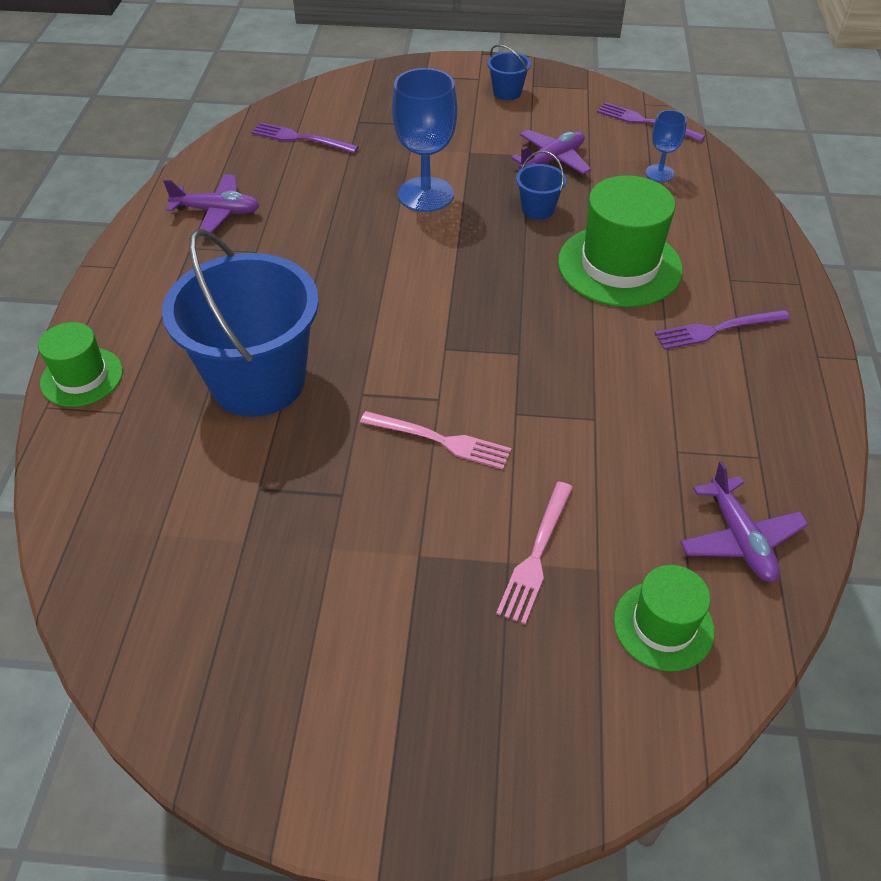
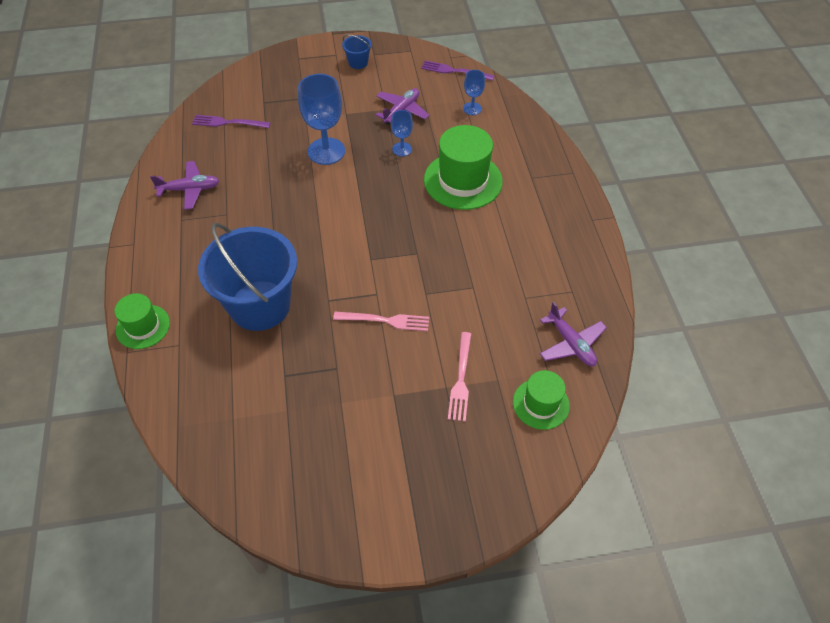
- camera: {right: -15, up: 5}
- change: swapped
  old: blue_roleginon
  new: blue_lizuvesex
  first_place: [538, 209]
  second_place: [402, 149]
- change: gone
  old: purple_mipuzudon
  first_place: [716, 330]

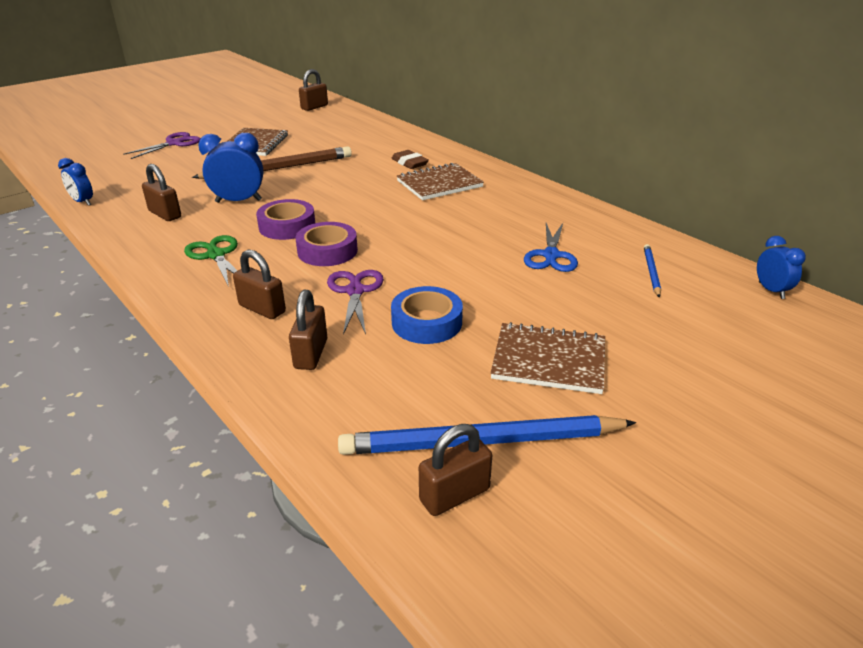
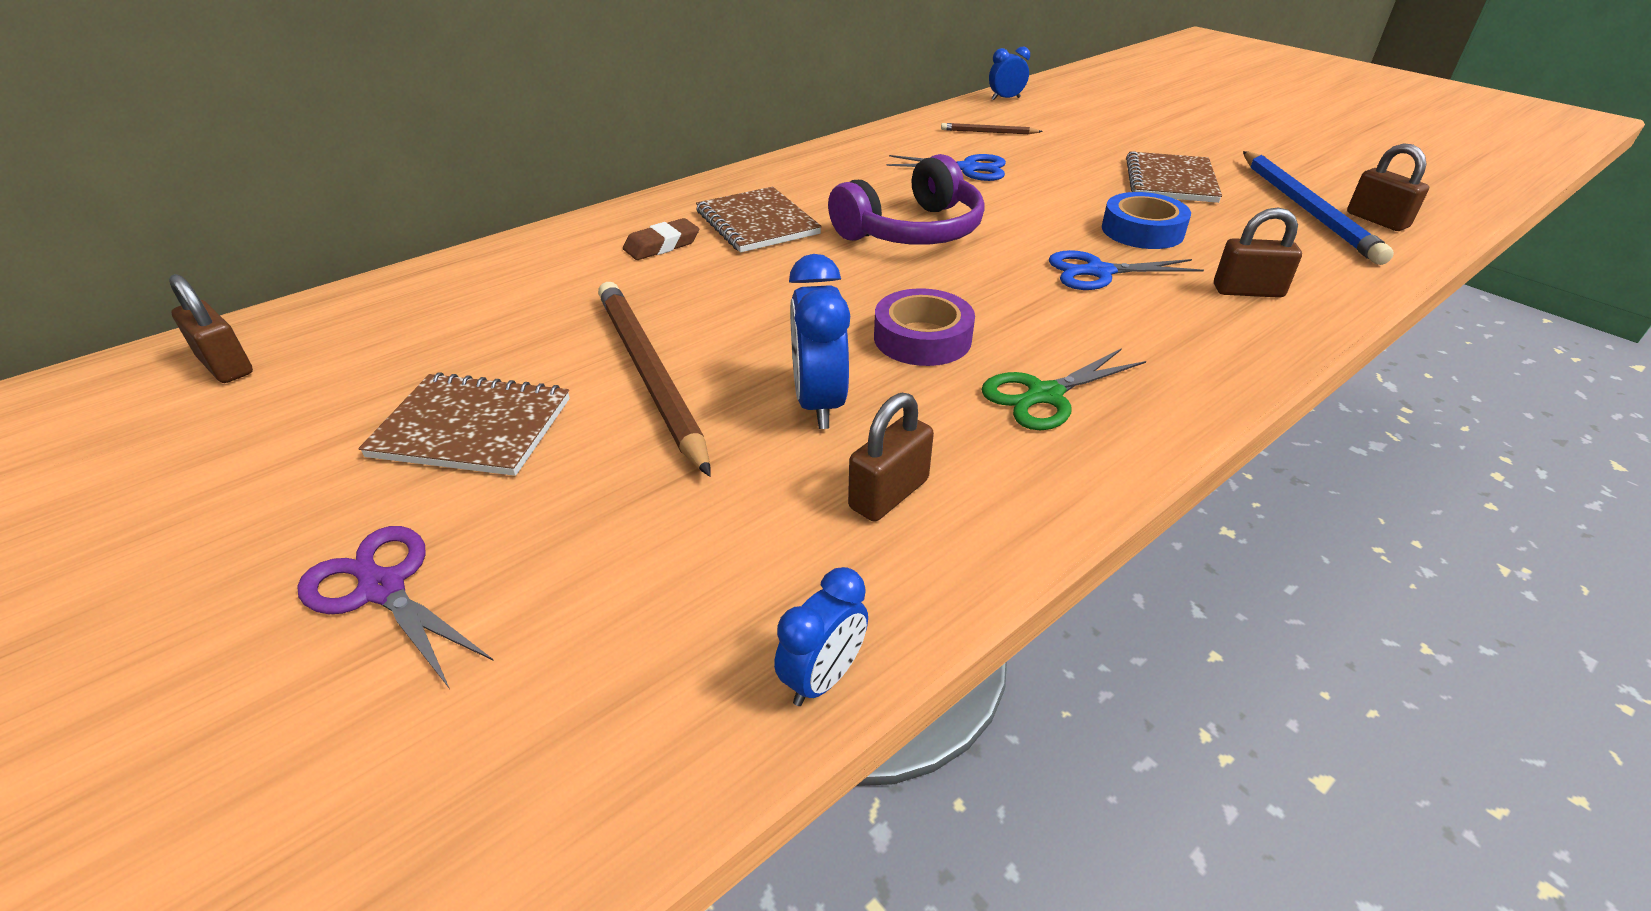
- camera: {right: -90, up: 5}
- change: gone
  old: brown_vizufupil
  first_place: [262, 309]
- change: gone
  old: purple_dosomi
  first_place: [327, 251]
- change: repainted
  old: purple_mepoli
  new: blue_mepoli
  first_place: [355, 291]
  second_place: [1098, 272]
- change: repainted
  old: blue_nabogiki
  new: brown_nabogiki
  first_place: [651, 272]
  second_place: [988, 132]
- change: new
  new: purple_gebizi
  second_place: [912, 231]

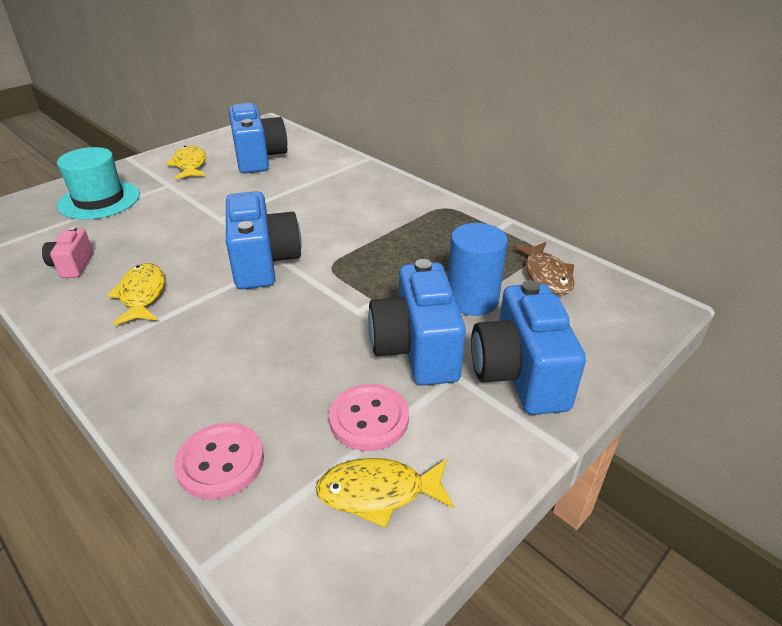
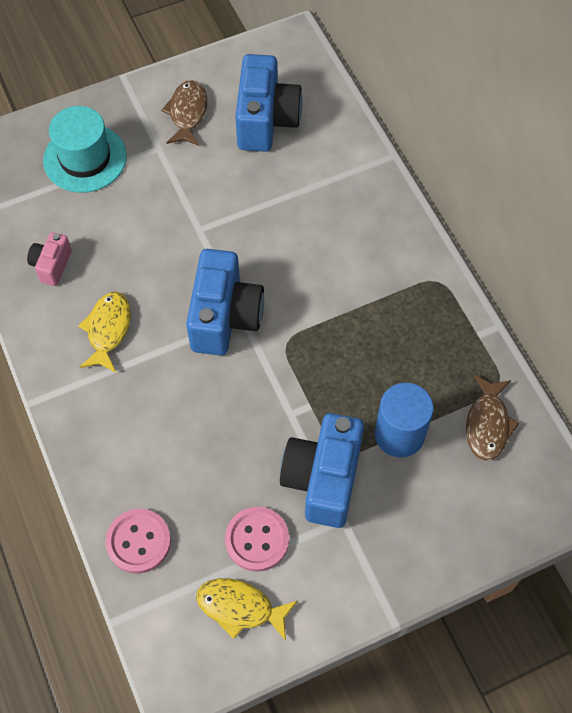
- camera: {right: 20, up: 25}
- change: repainted
  old: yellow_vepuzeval
  new: brown_vepuzeval
  first_place: [190, 165]
  second_place: [187, 113]
- change: gone
  old: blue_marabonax
  first_place: [519, 375]

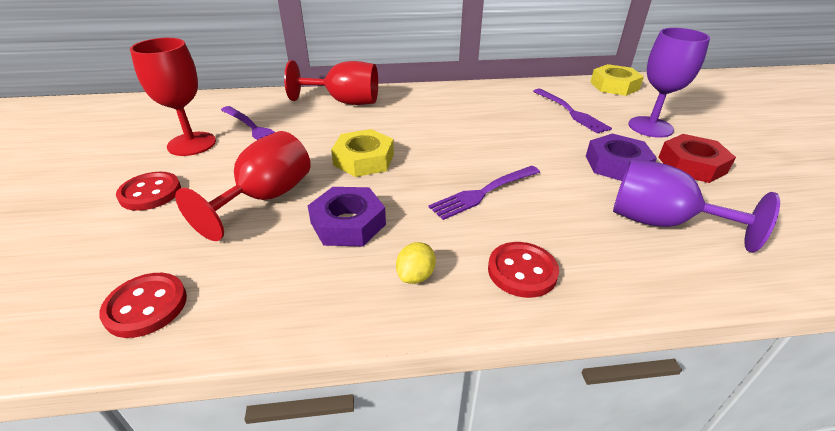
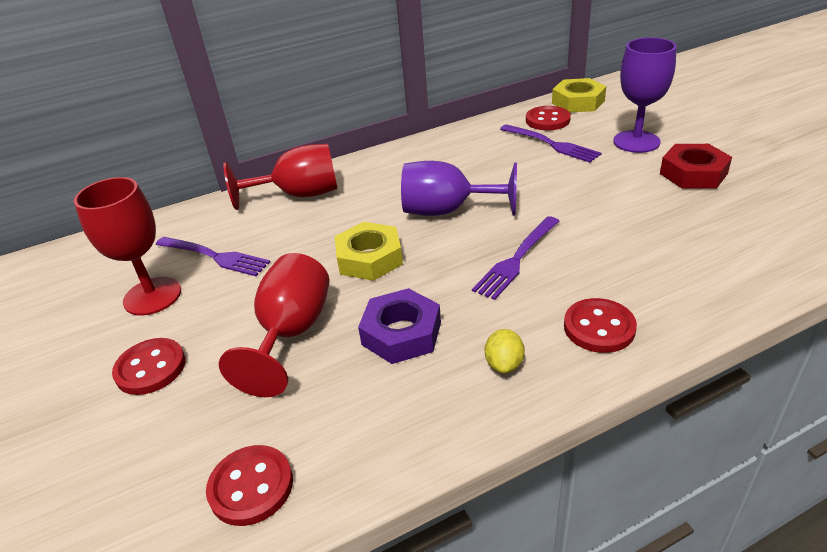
- camera: {right: -15, up: 0}
- change: gone
  old: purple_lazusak
  first_place: [617, 164]
- change: shifted
  old: purple_lizuvesex
  first_place: [661, 222]
  second_place: [447, 211]
- change: new
  new: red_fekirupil
  second_place: [547, 120]

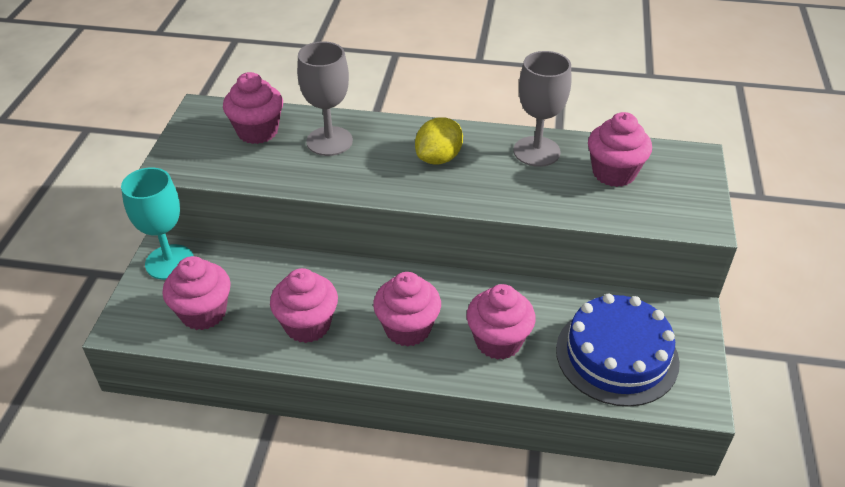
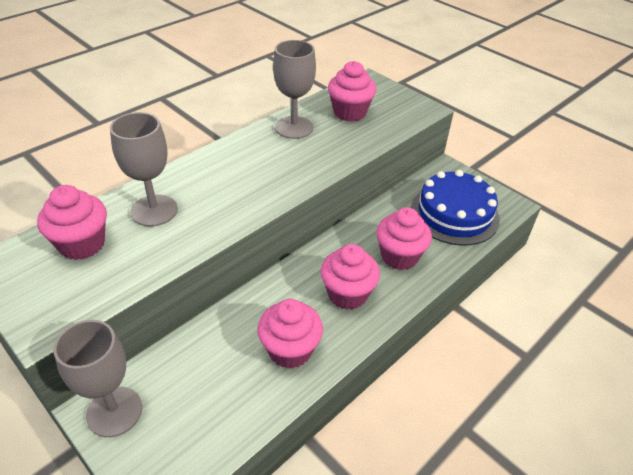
- camera: {right: -55, up: 0}
- change: repainted
  old: turquoise_lizuvesex
  new: grey_lizuvesex
  first_place: [169, 262]
  second_place: [114, 411]
- change: gone
  old: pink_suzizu
  first_place: [203, 313]
- change: gone
  old: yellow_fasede
  first_place: [438, 158]

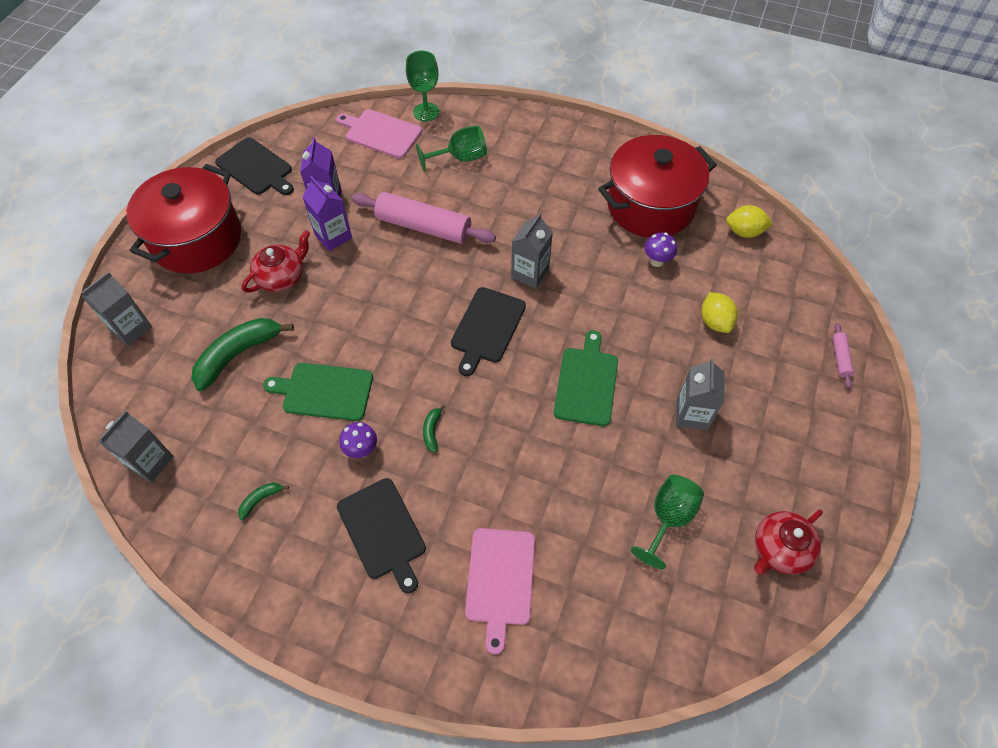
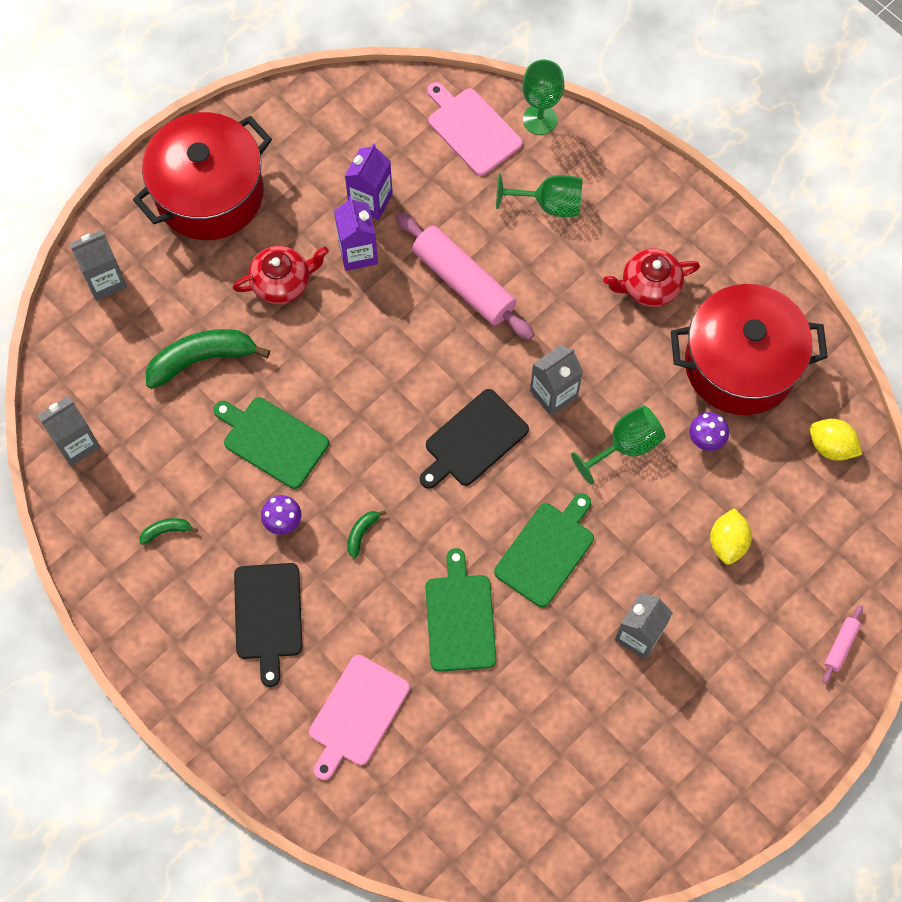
- camera: {right: 25, up: 10}
- change: gone
  old: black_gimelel
  first_place: [256, 168]
- change: shifted
  old: green_lizuvesex
  first_place: [668, 518]
  second_place: [625, 446]
- change: shifted
  old: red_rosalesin
  first_place: [779, 549]
  second_place: [649, 286]
- change: new
  new: green_gimelel
  second_place: [460, 618]

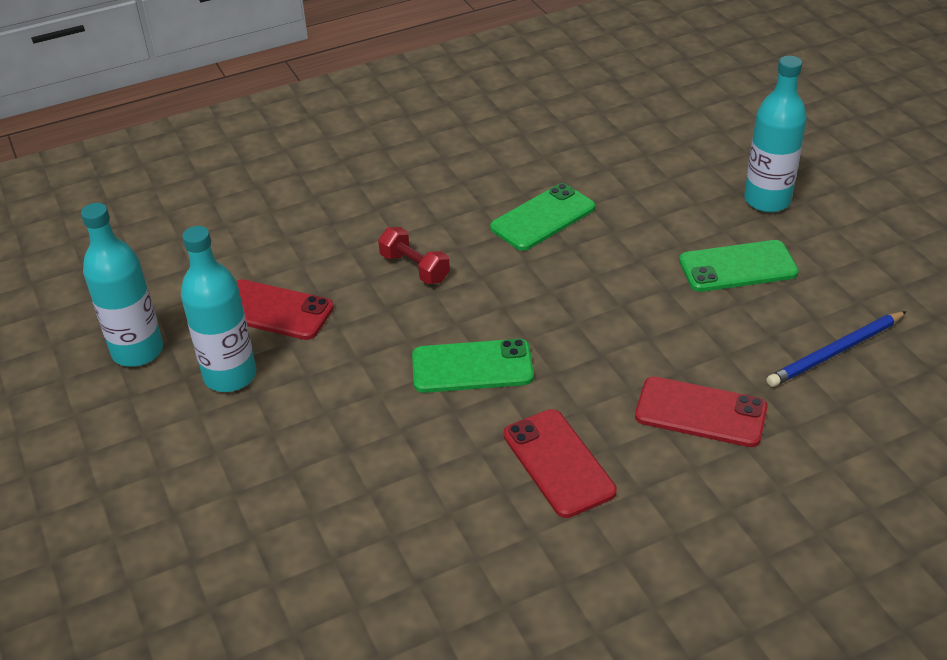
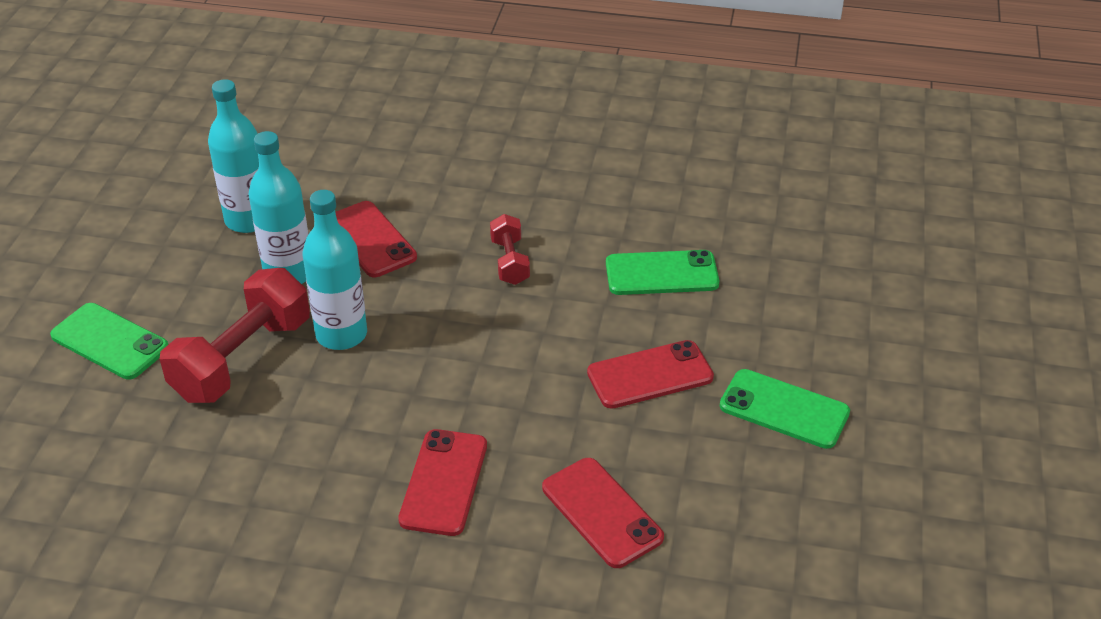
- camera: {right: 35, up: 0}
- change: shifted
  old: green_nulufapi
  first_place: [472, 367]
  second_place: [109, 342]
- change: shifted
  old: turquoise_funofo
  first_place: [767, 200]
  second_place: [341, 334]
- change: gone
  old: blue_nabogiki
  first_place: [836, 352]
- change: new
  new: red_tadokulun
  second_place: [242, 359]
- change: new
  new: red_nulufapi
  second_place: [650, 375]

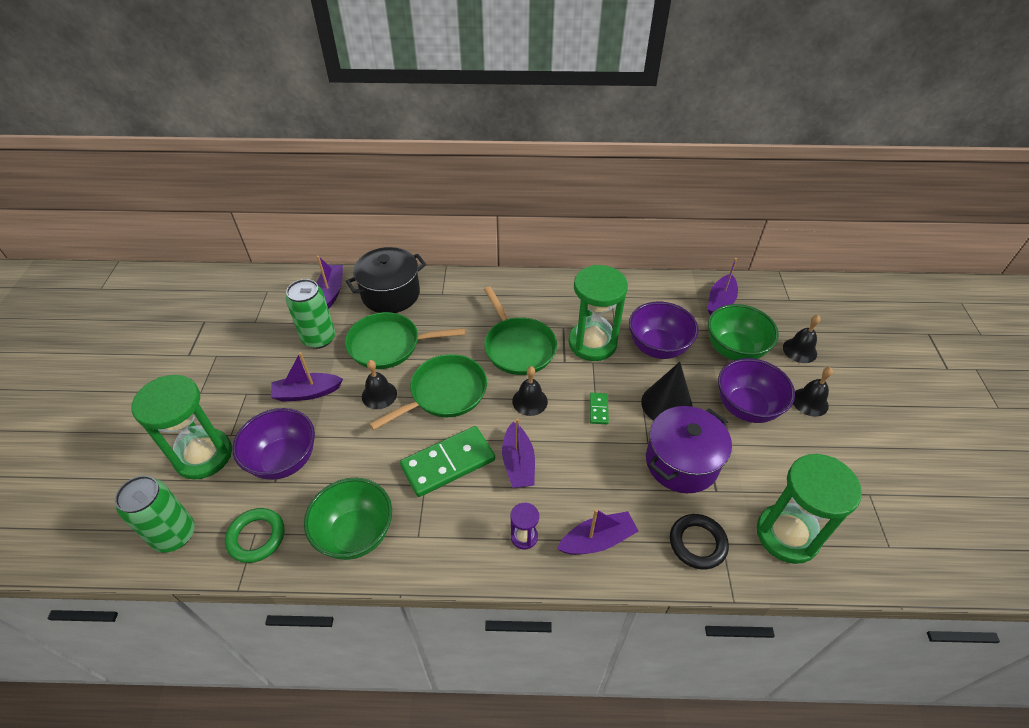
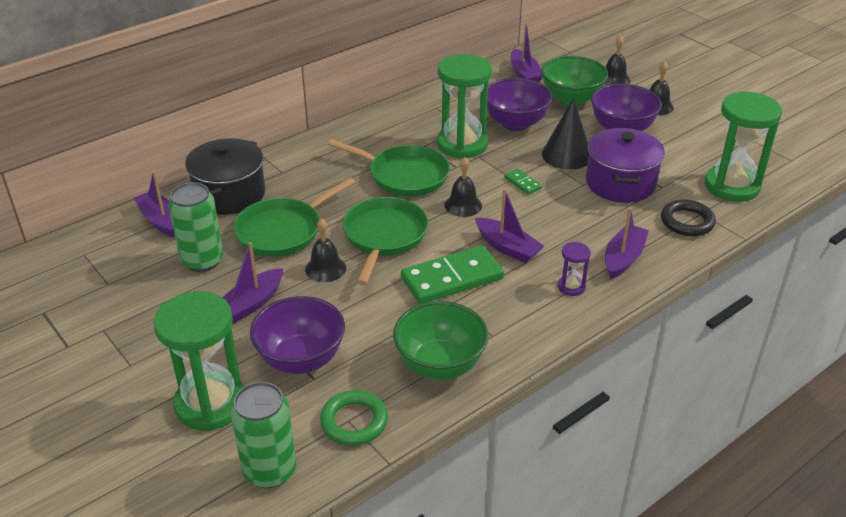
- camera: {right: -40, up: -10}
- change: rotated
  old: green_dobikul
  first_place: [448, 463]
  second_place: [452, 278]
  degrees: 45

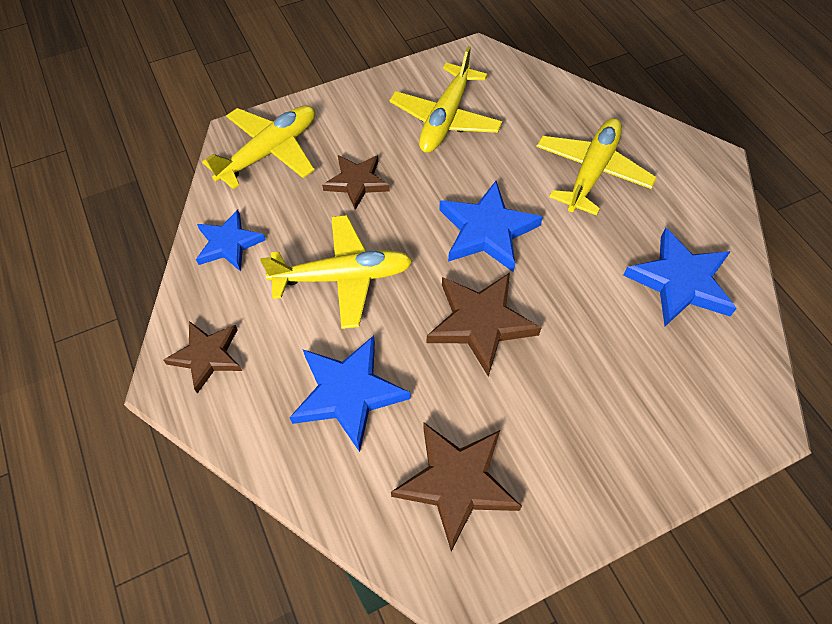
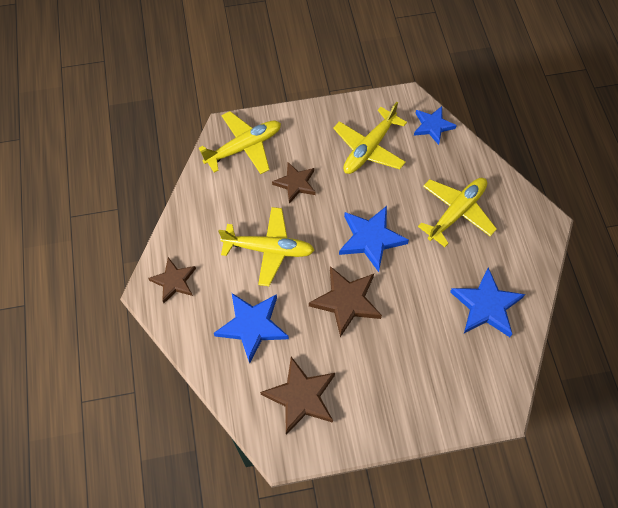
- camera: {right: 15, up: 5}
- change: shifted
  old: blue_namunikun
  first_place: [229, 244]
  second_place: [432, 126]

